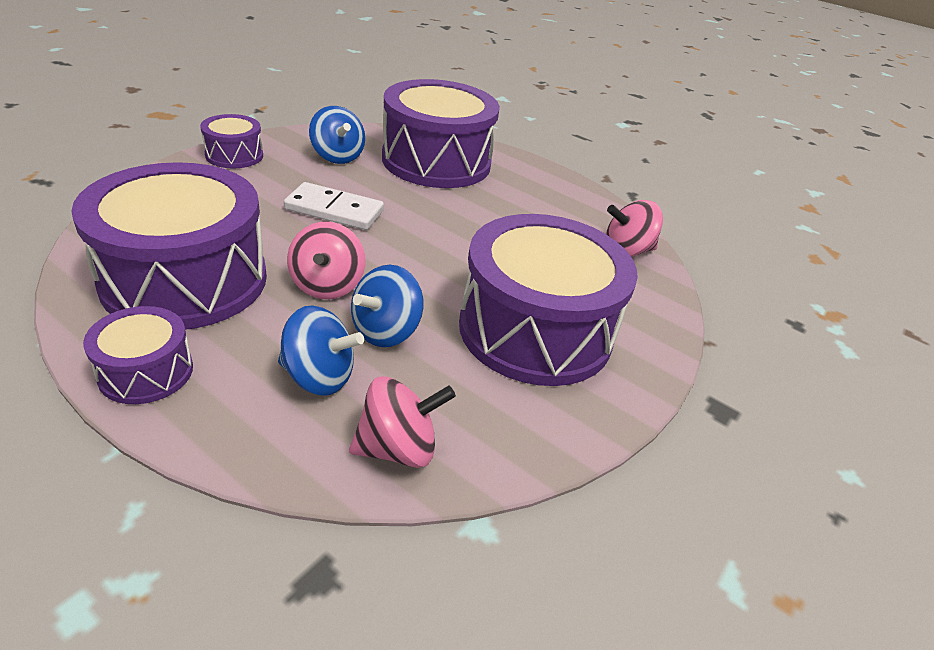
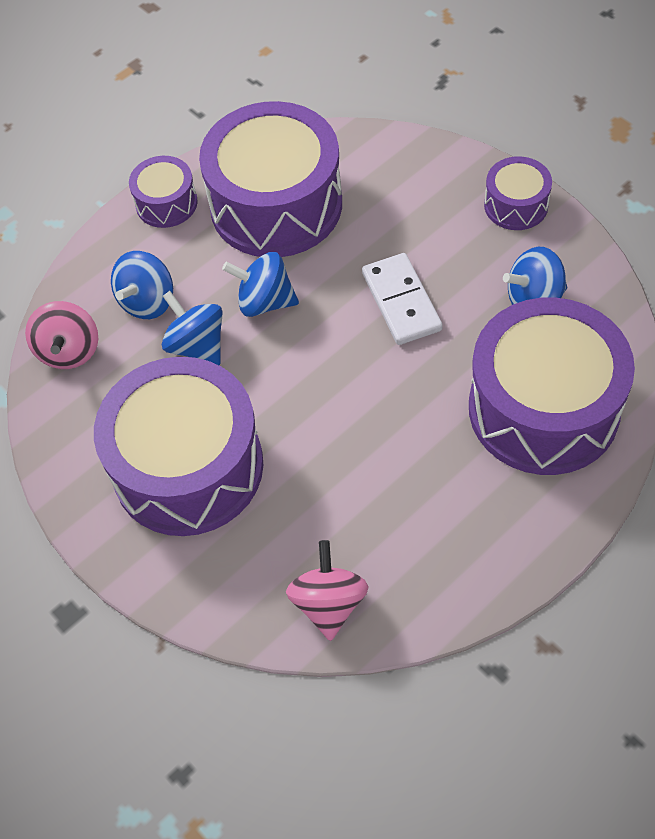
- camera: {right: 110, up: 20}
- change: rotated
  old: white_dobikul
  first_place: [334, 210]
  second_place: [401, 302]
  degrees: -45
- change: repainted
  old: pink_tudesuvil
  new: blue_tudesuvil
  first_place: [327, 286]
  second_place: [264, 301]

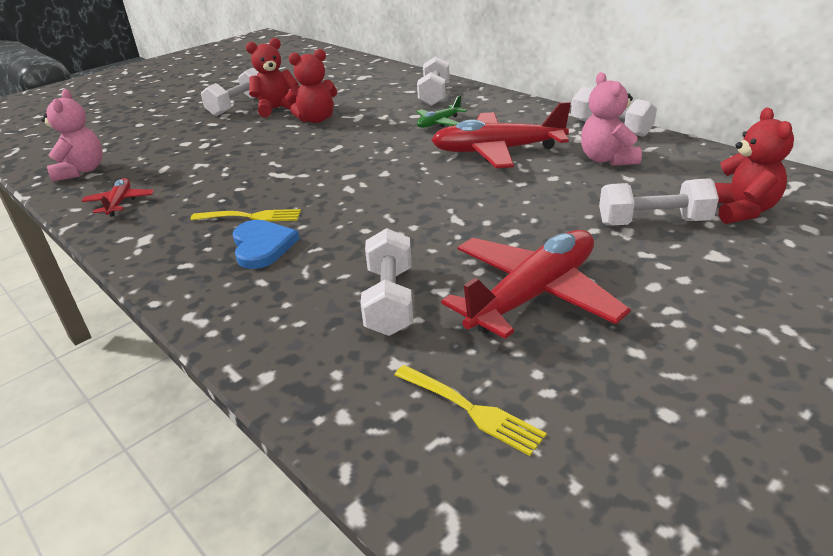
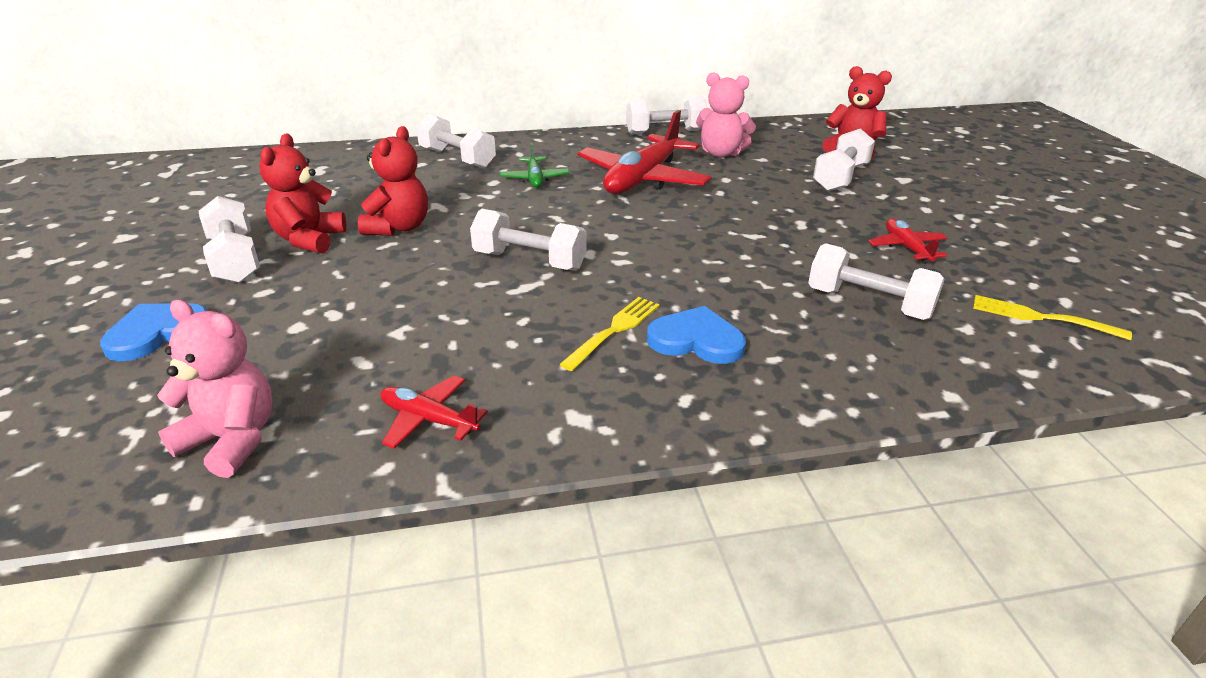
- camera: {right: -60, up: 0}
- change: rotated
  old: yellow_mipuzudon
  first_place: [469, 409]
  second_place: [1042, 318]
  degrees: -135
- change: scaled
  old: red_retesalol
  first_place: [533, 294]
  second_place: [906, 247]
  factor: 0.49
- change: new
  new: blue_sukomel
  second_place: [157, 333]
- change: new
  new: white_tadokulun
  second_place: [529, 261]

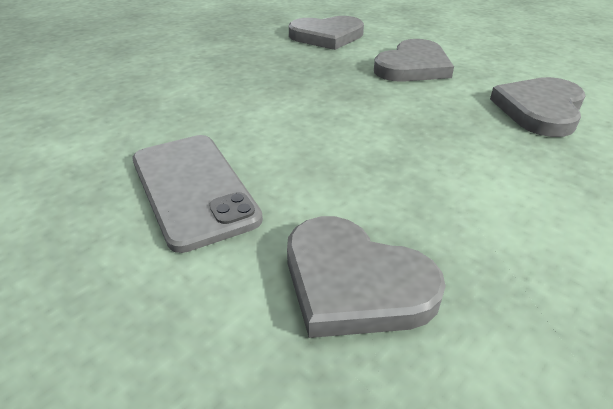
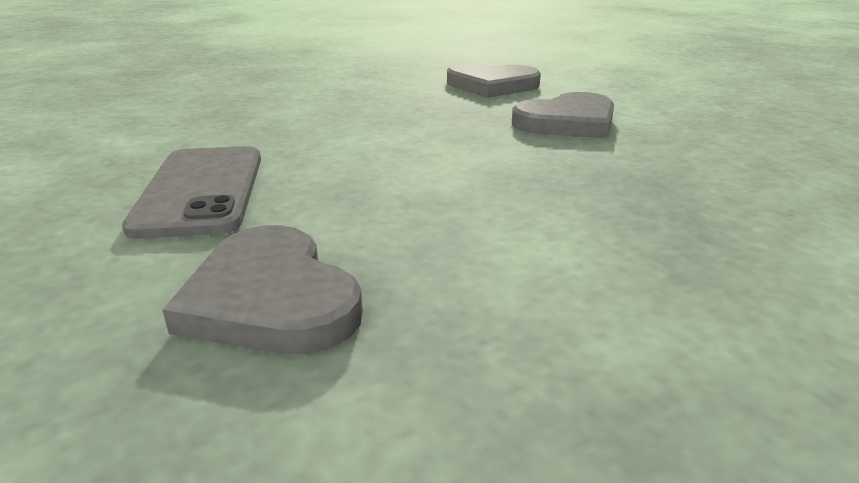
- camera: {right: 20, up: -10}
- change: gone
  old: grey_sukomel
  first_place: [540, 110]

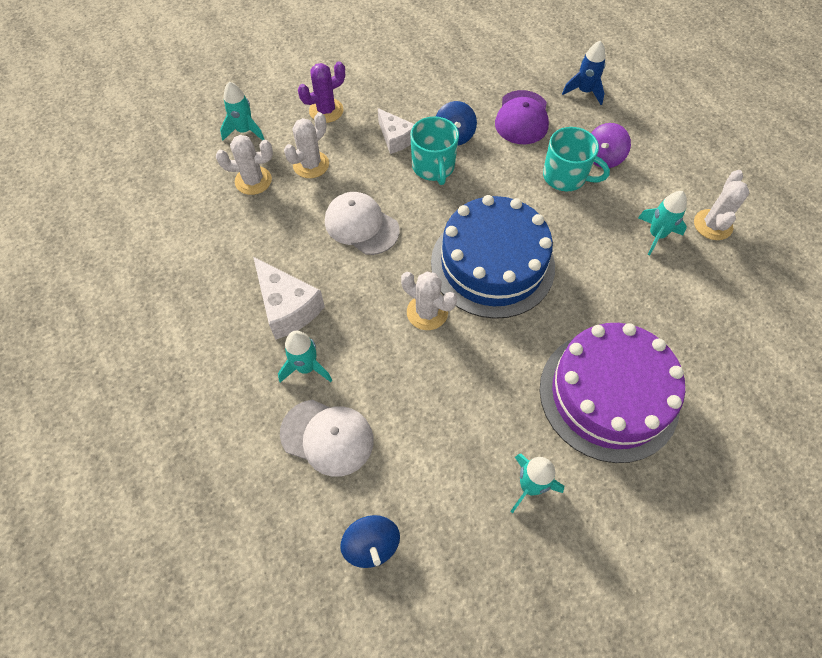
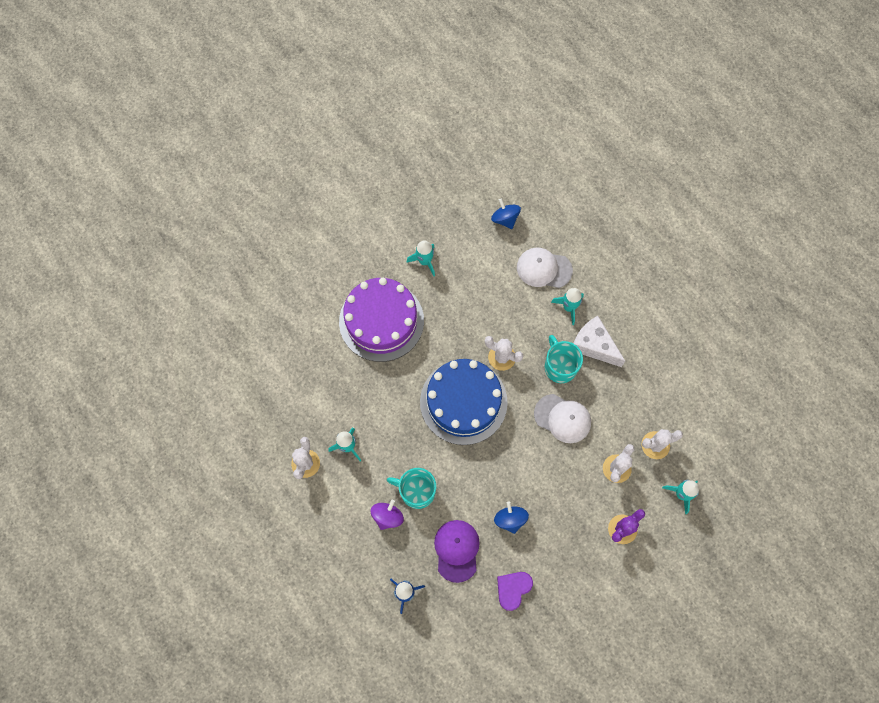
- camera: {right: 170, up: 10}
- change: gone
  old: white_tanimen
  first_place: [395, 138]
- change: shifted
  old: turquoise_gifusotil
  first_place: [433, 167]
  second_place: [560, 366]
- change: new
  new: purple_sukomel
  second_place: [513, 589]

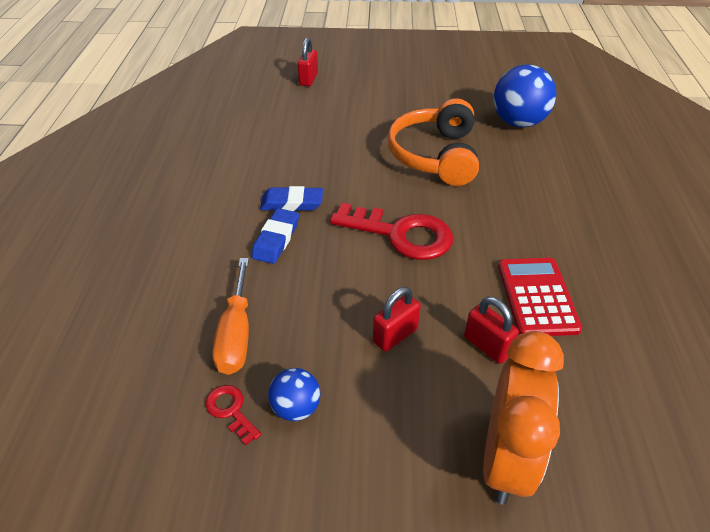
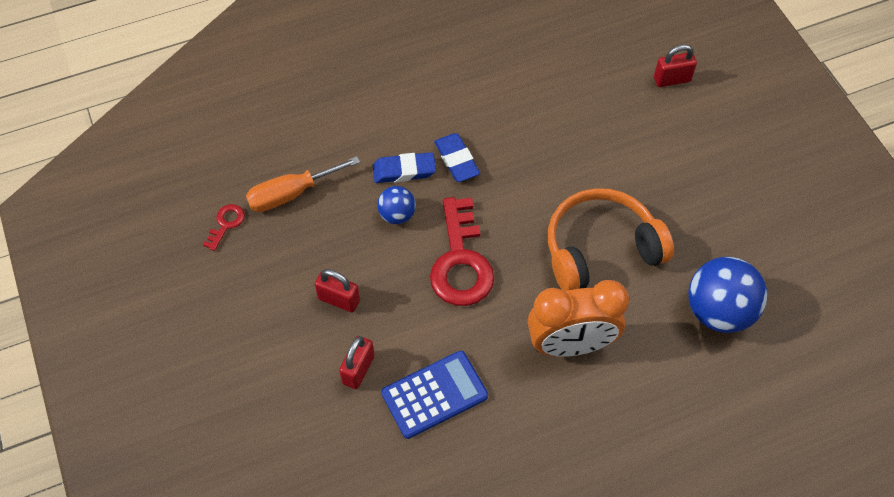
- camera: {right: 65, up: 15}
- change: shifted
  old: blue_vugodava
  first_place: [296, 408]
  second_place: [397, 215]
- change: shifted
  old: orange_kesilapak
  first_place: [505, 459]
  second_place: [570, 345]
- change: repainted
  old: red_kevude
  new: blue_kevude
  first_place: [537, 297]
  second_place: [434, 394]

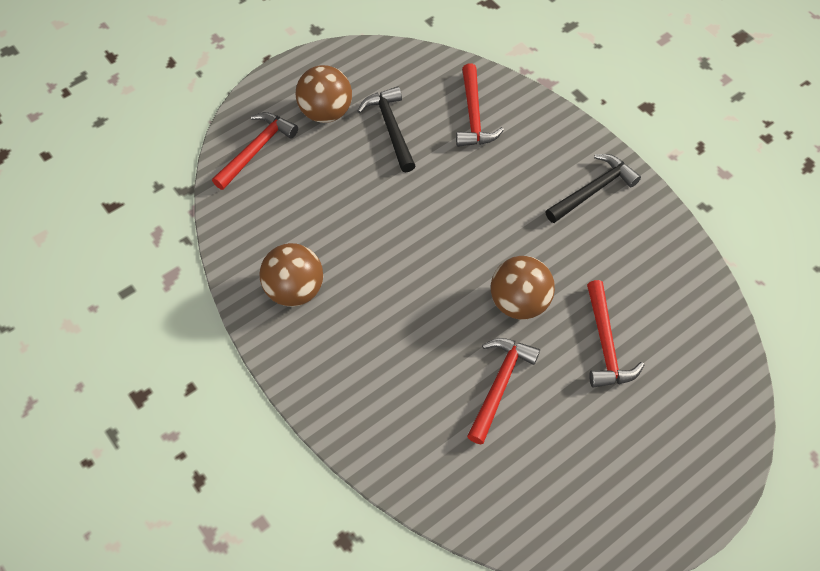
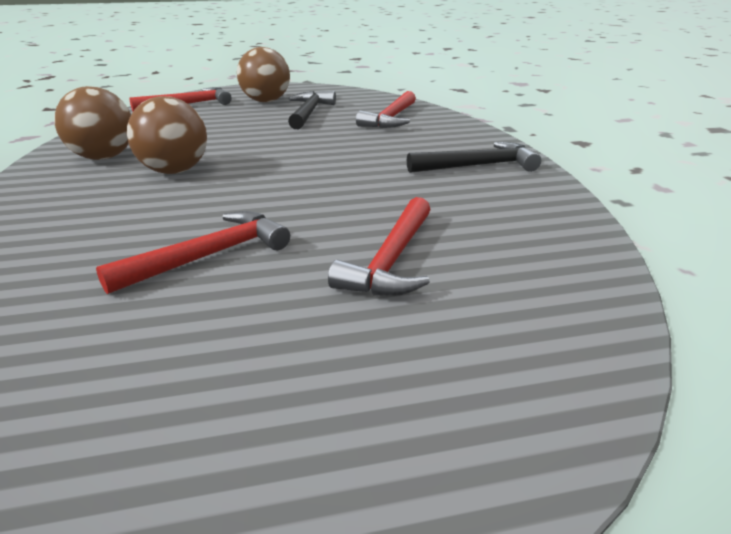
- camera: {right: 25, up: -30}
- change: shifted
  old: brown_vugodava
  first_place: [519, 302]
  second_place: [174, 171]

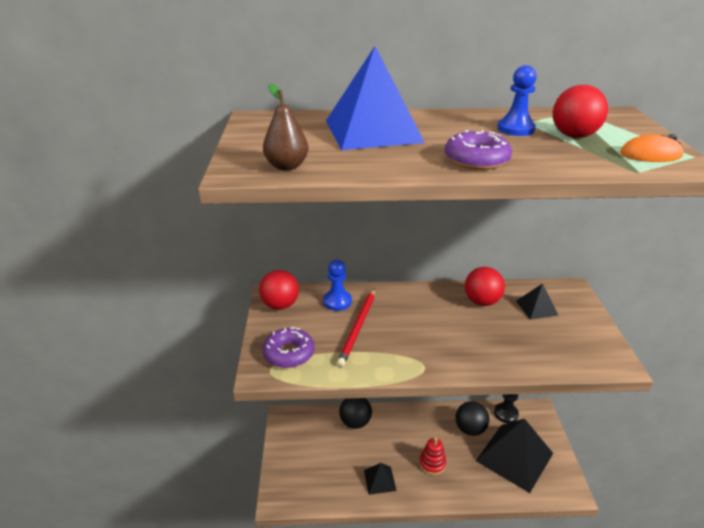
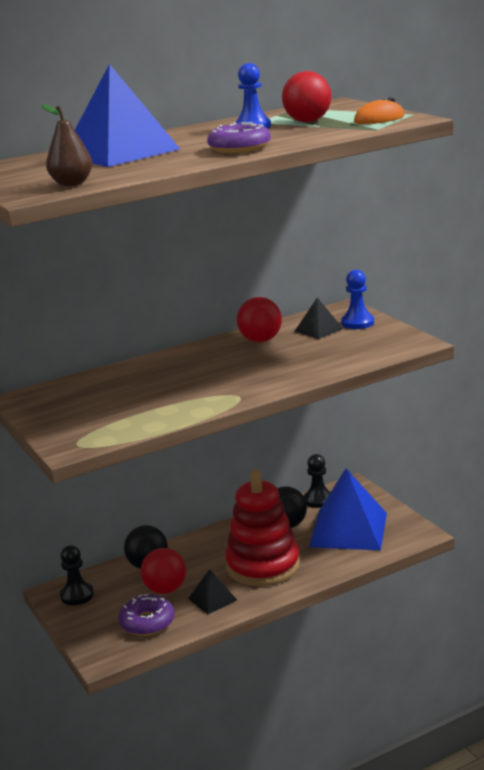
- camera: {right: -25, up: -10}
- change: shifted
  old: red_vugodava
  first_place: [280, 305]
  second_place: [165, 589]
- change: shifted
  old: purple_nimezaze
  first_place: [289, 353]
  second_place: [147, 622]
- change: shifted
  old: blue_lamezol
  first_place: [337, 301]
  second_place: [357, 323]
- change: gone
  old: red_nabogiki
  first_place: [358, 328]
- change: scaled
  old: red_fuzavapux
  first_place: [432, 463]
  second_place: [263, 566]
  factor: 2.2
- change: repainted
  old: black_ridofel
  new: blue_ridofel
  first_place: [514, 457]
  second_place: [348, 529]
- change: new
  new: black_lamezol
  second_place: [77, 595]

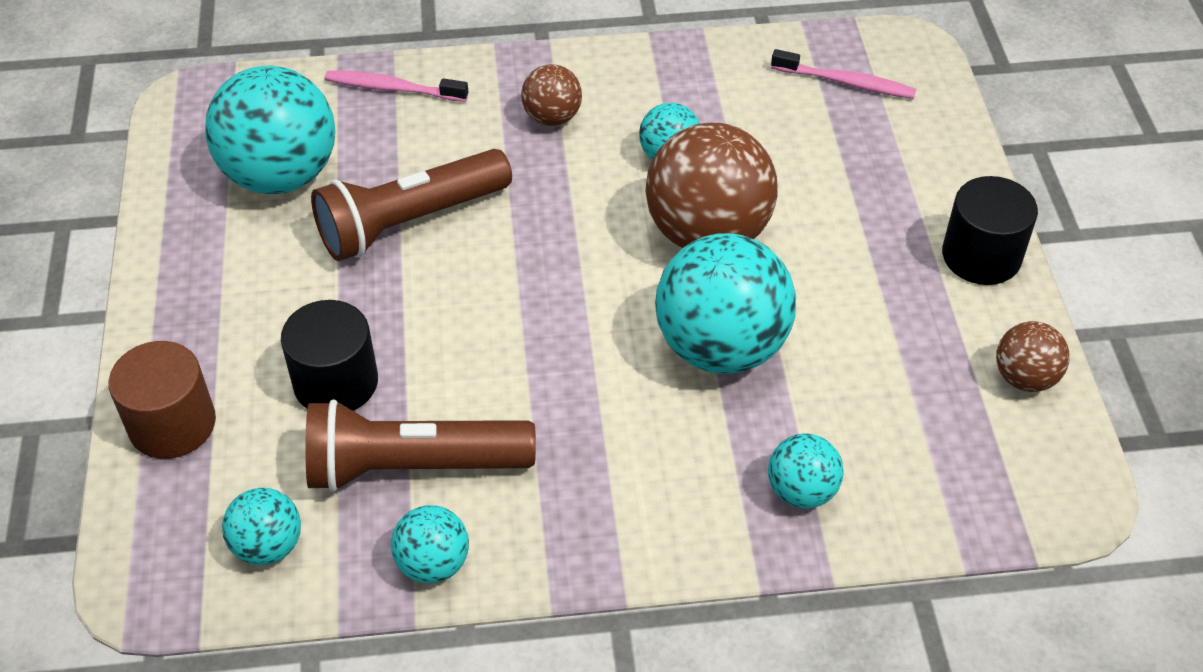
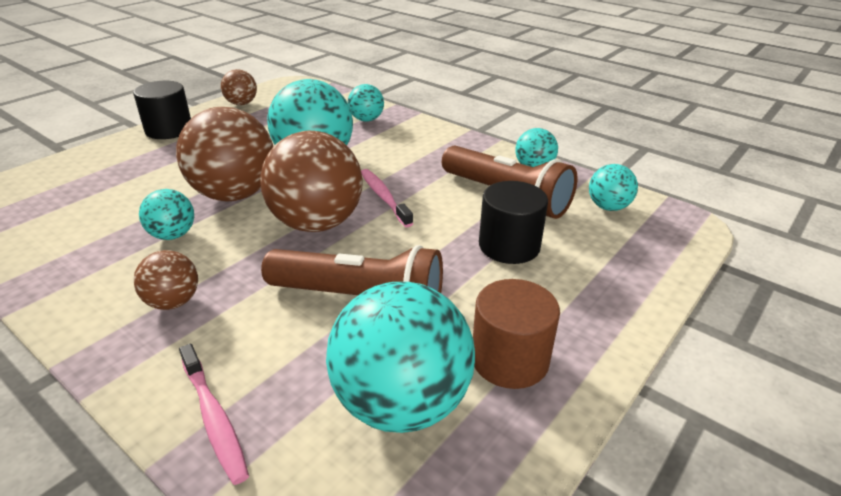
- camera: {right: -135, up: -15}
- change: shifted
  old: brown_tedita
  first_place: [172, 424]
  second_place: [509, 359]
- change: shifted
  old: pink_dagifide
  first_place: [846, 82]
  second_place: [384, 197]
- change: new
  new: brown_vugodava
  second_place: [316, 223]

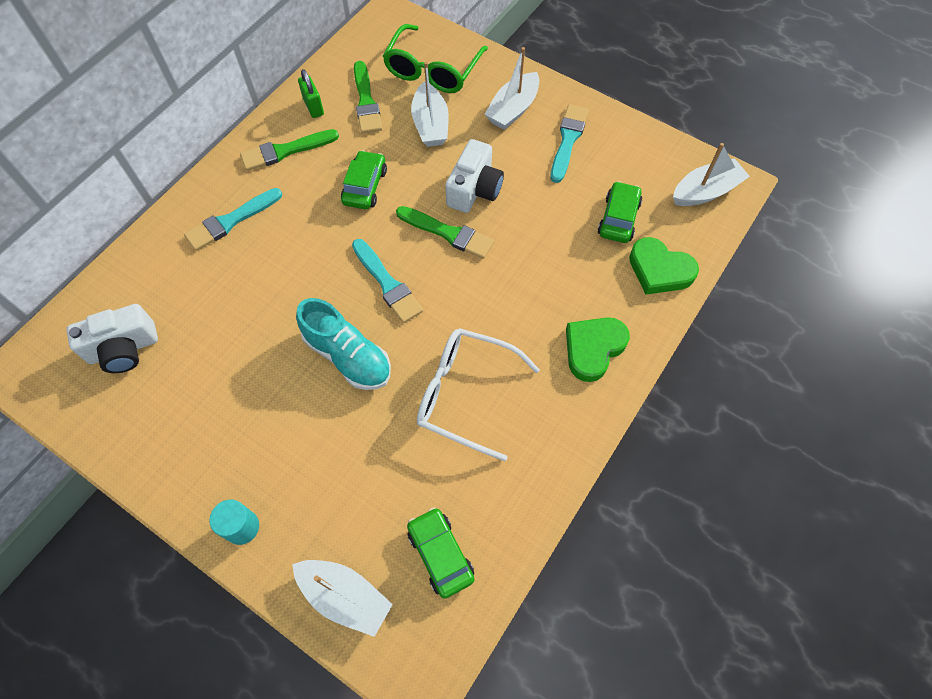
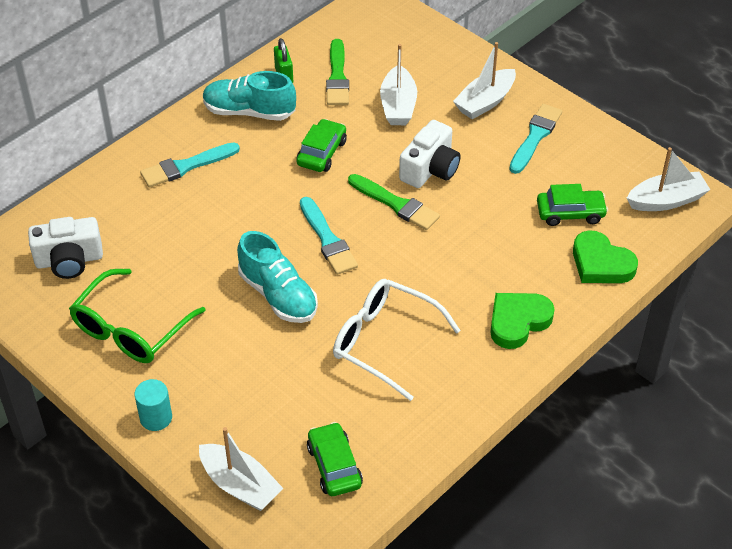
- camera: {right: 10, up: -15}
- change: swapped
  old: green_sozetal
  new: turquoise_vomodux
  first_place: [285, 151]
  second_place: [249, 112]
- change: shifted
  old: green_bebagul
  first_place: [432, 70]
  second_place: [130, 329]
- change: rotated
  old: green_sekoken
  first_place: [618, 218]
  second_place: [570, 213]
  degrees: 60

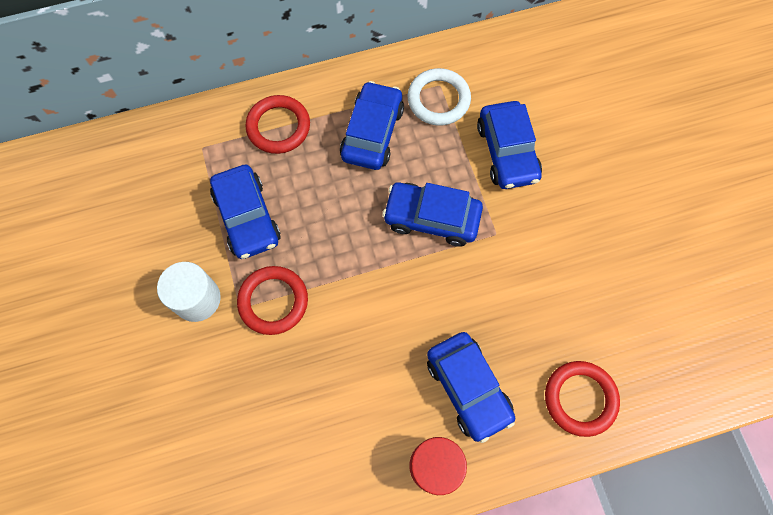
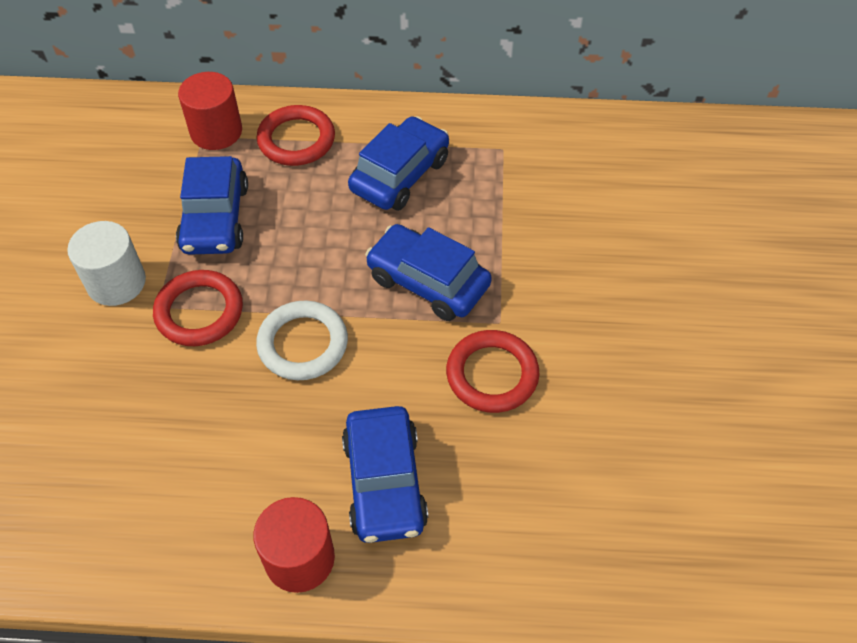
- camera: {right: 20, up: -15}
- change: shifted
  old: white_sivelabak
  first_place: [438, 99]
  second_place: [303, 344]
- change: gone
  old: blue_sekoken
  first_place: [507, 152]
- change: shifted
  old: red_sivelabak
  first_place: [580, 398]
  second_place: [492, 374]
- change: new
  new: red_tedita
  second_place: [216, 131]

